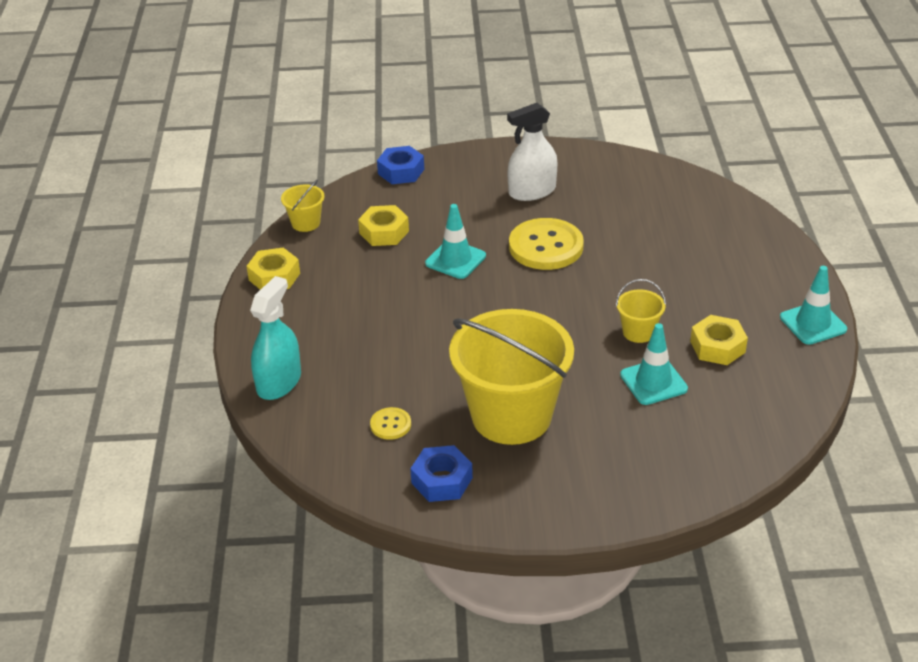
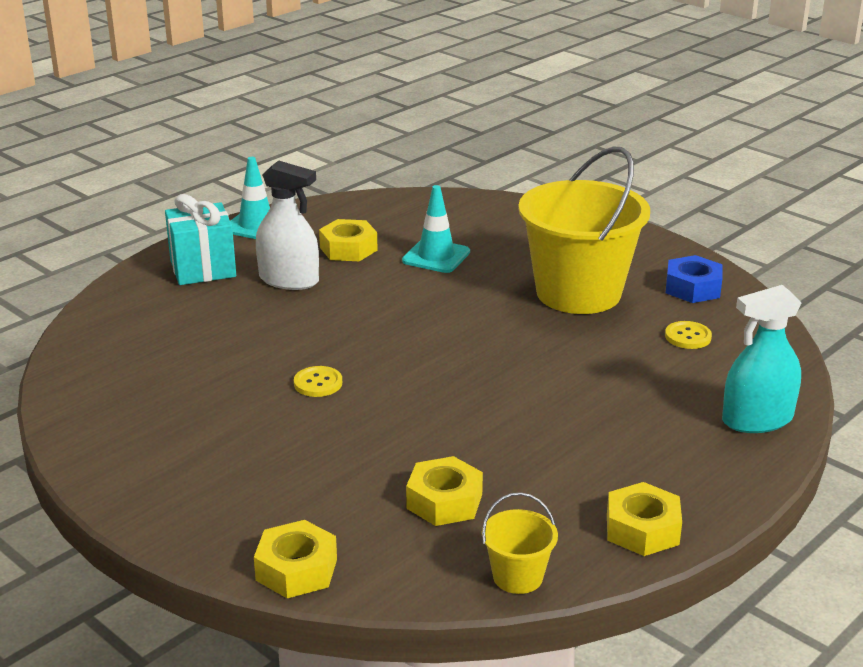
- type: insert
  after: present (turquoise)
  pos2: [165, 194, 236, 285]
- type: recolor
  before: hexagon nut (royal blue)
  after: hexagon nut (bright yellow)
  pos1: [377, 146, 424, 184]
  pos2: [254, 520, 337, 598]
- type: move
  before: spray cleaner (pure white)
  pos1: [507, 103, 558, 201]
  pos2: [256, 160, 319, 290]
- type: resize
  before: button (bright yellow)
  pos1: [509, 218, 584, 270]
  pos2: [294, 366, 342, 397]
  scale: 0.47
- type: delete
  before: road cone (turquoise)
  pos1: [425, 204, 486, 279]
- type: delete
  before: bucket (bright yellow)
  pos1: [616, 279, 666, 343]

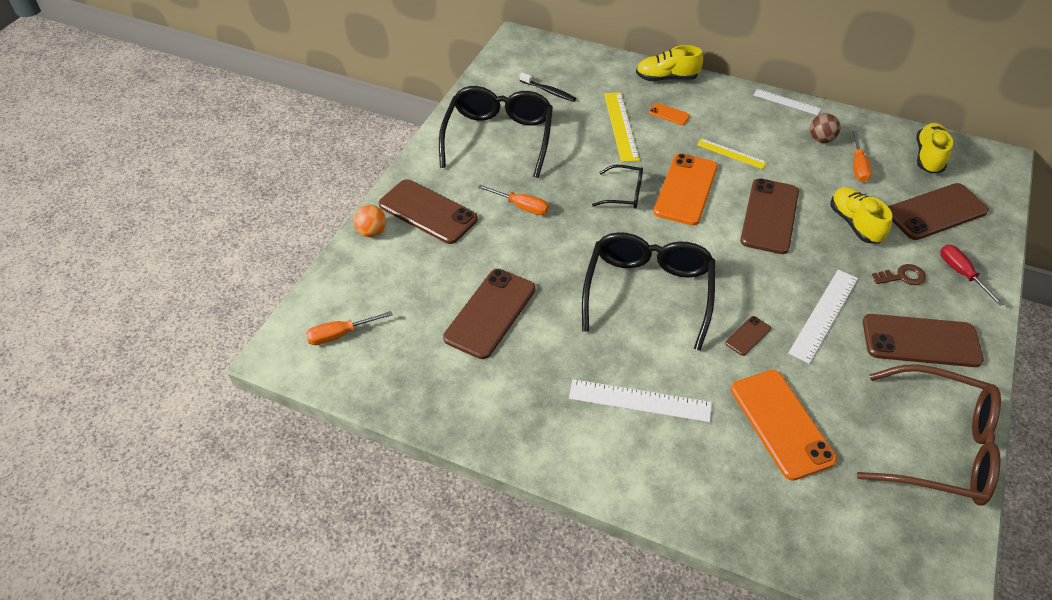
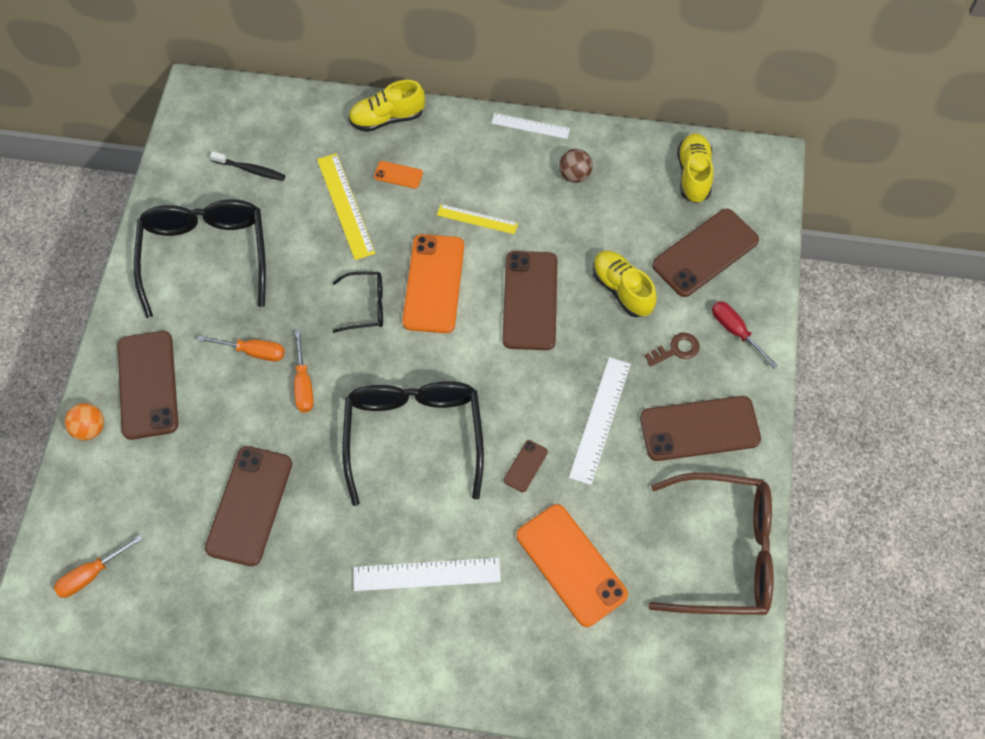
- type: rotate
  before: mobile phone (dark brown)
  pos1: [379, 179, 478, 244]
  pos2: [118, 331, 178, 440]
  turn: 60
- type: move
  before: flat screwdriver (orange-coloured)
  pos1: [852, 131, 872, 182]
  pos2: [294, 330, 314, 413]

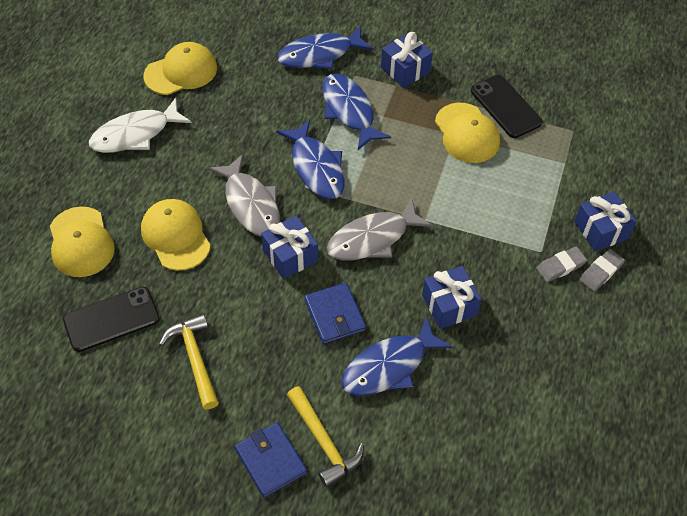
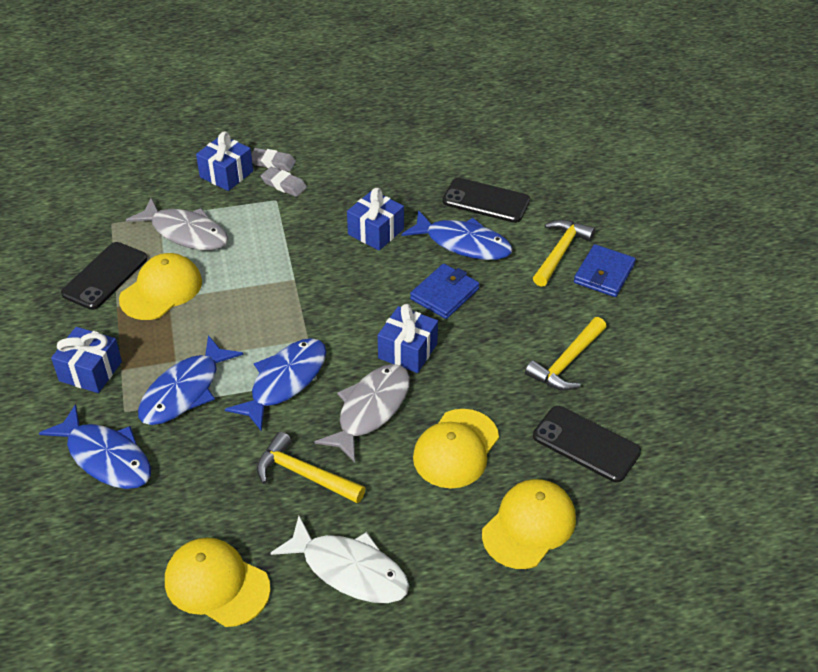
- type: move
  before: toy fish (ash-grey)
  pos1: [327, 198, 433, 261]
  pos2: [126, 198, 228, 250]
- type: insert
  after: carpenter's hammer (bright yellow)
  pos2: [257, 432, 366, 504]
- type: insert
  after: mobile phone (jet-black)
  pos2: [442, 178, 530, 223]

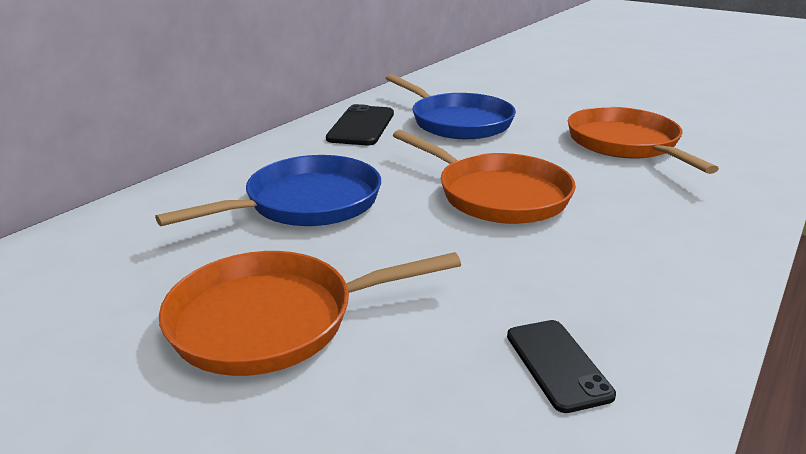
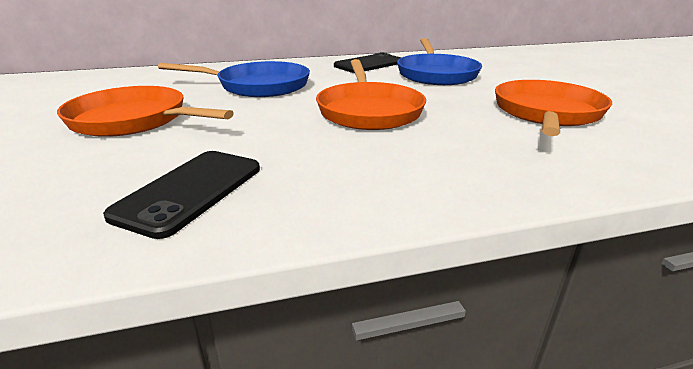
- type: resize
  before: mobile phone (jet-black)
  pos1: [507, 320, 616, 413]
  pos2: [103, 151, 260, 239]
  scale: 1.51

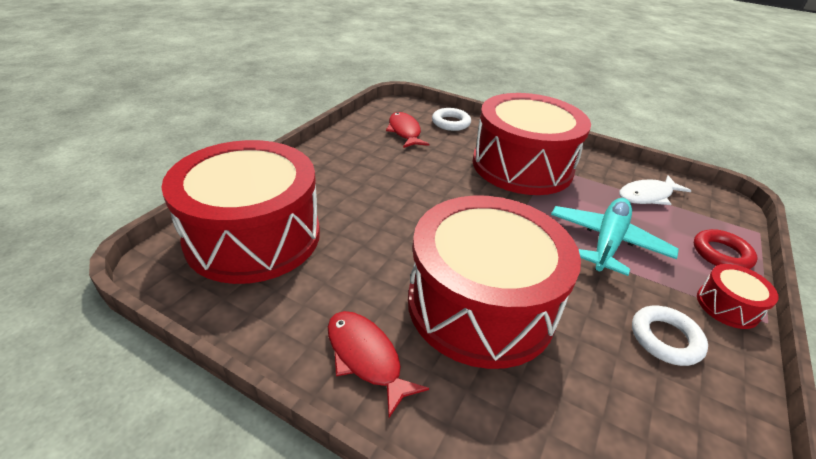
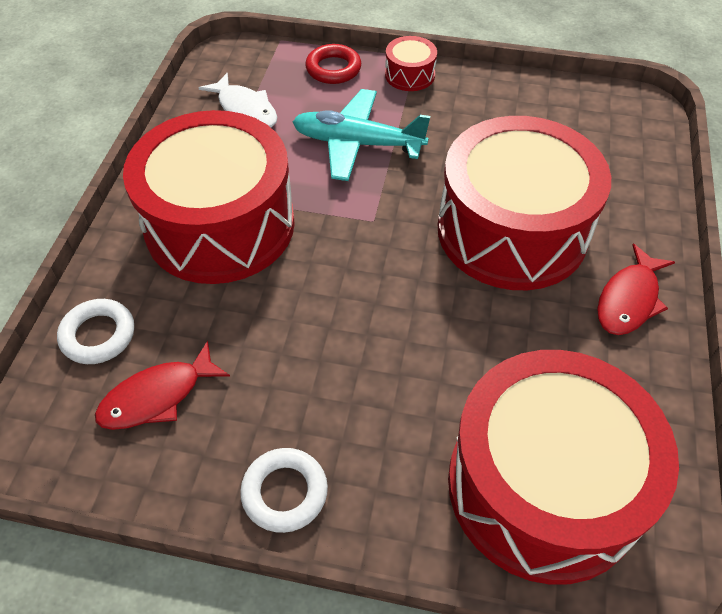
- type: move
  before: hoop (pure white)
  pos1: [632, 306, 708, 366]
  pos2: [240, 448, 328, 533]

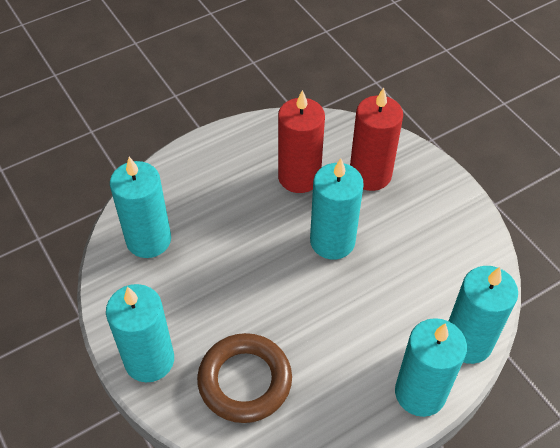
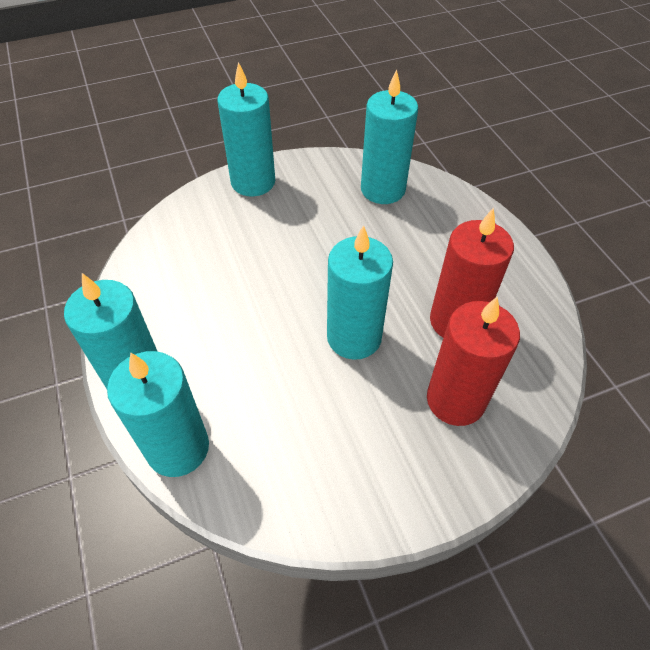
- type: delete
  before: hoop (dark brown)
  pos1: [197, 333, 292, 423]

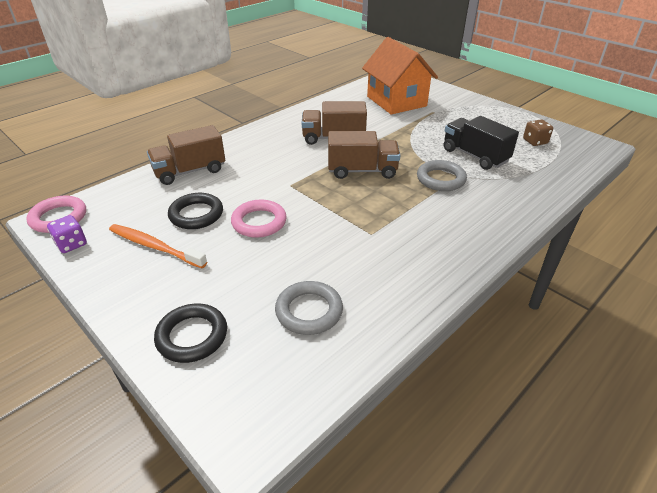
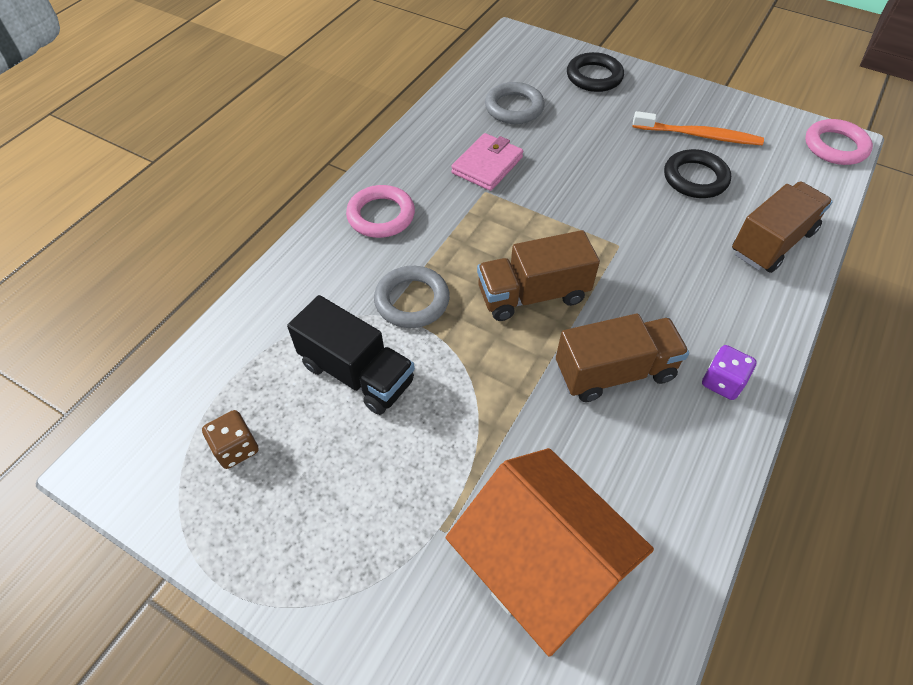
- type: move
  before: hoop (rosy)
  pos1: [231, 200, 287, 238]
  pos2: [346, 185, 415, 238]
- type: insert
  after: billfold (rosy)
  pos2: [451, 133, 523, 191]
- type: move
  before: dice (violet)
  pos1: [47, 215, 87, 253]
  pos2: [702, 345, 757, 400]

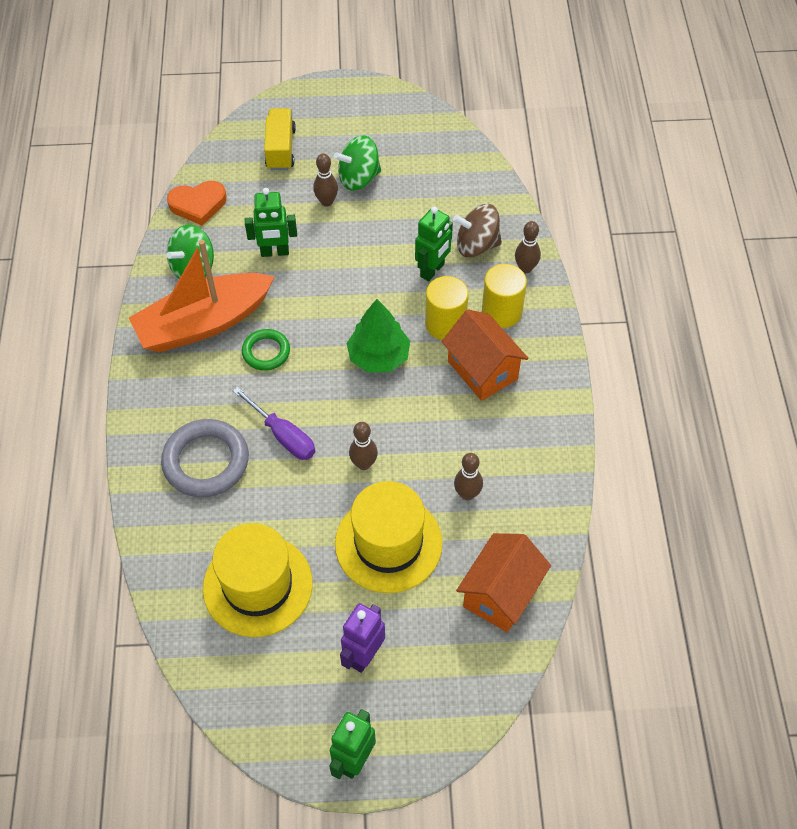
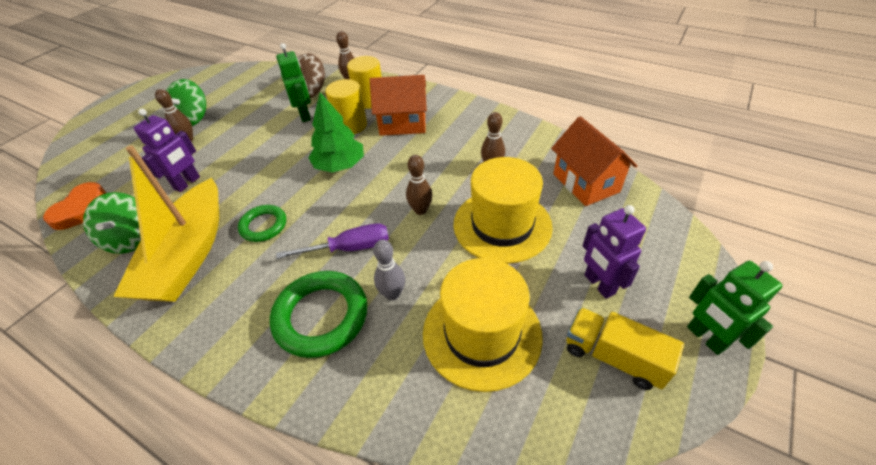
- type: recolor
  before: sailboat (orange-coloured)
  after: sailboat (bright yellow)
  pos1: [129, 240, 275, 352]
  pos2: [113, 145, 219, 302]
- type: recolor
  before: toy robot (leaf-green)
  after: toy robot (violet)
  pos1: [245, 188, 297, 257]
  pos2: [134, 109, 200, 192]
- type: recolor
  before: hoop (ash-grey)
  after: hoop (leaf-green)
  pos1: [161, 419, 249, 497]
  pos2: [270, 271, 367, 358]
- type: insert
  after: tenpin (ash-grey)
  pos2: [373, 240, 405, 300]
- type: move
  before: lorry (bright yellow)
  pos1: [264, 108, 296, 170]
  pos2: [566, 307, 684, 390]

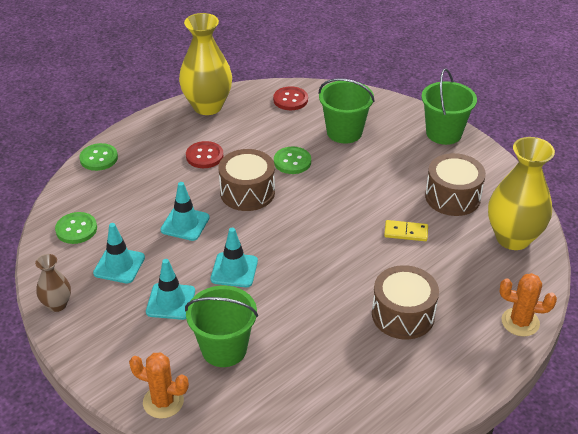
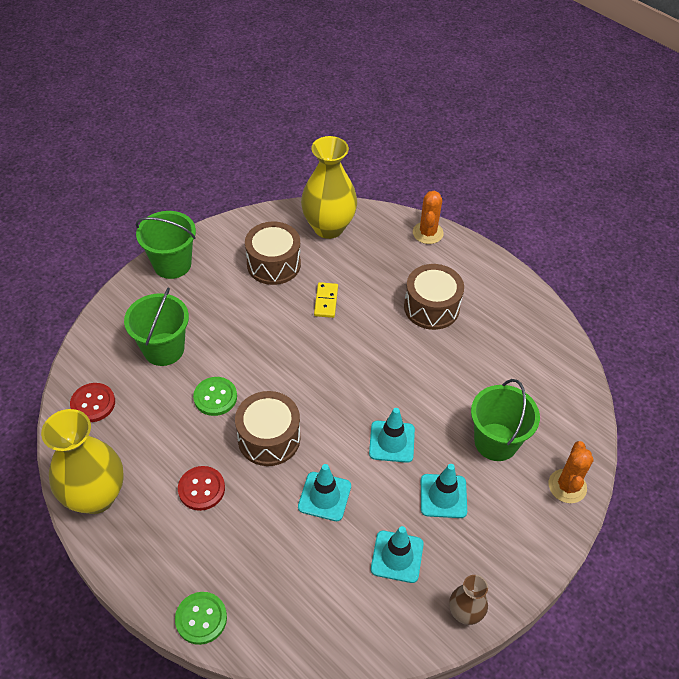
- type: delete
  before: button (leaf-green)
  pos1: [55, 212, 97, 244]

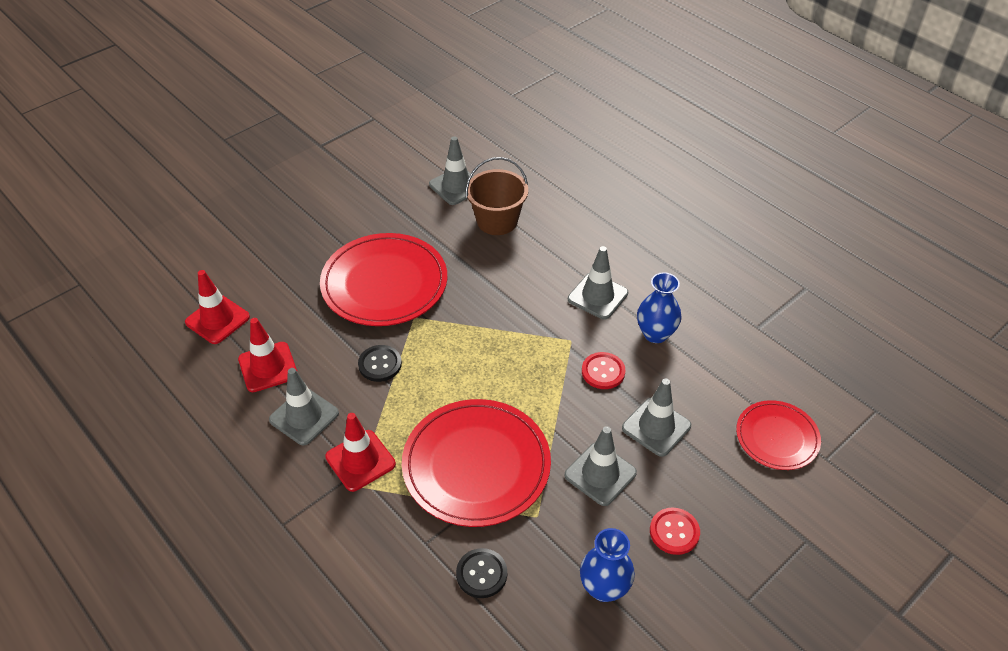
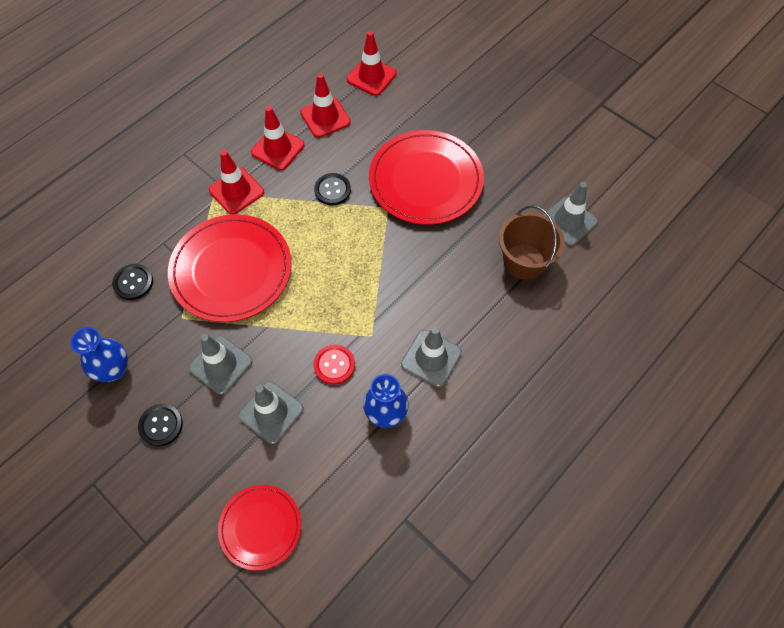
- type: recolor
  before: button (crimson)
  after: button (jet-black)
  pos1: [650, 507, 700, 555]
  pos2: [138, 404, 183, 447]
- type: recolor
  before: road cone (ash-grey)
  after: road cone (crimson)
  pos1: [269, 368, 339, 445]
  pos2: [251, 106, 305, 170]

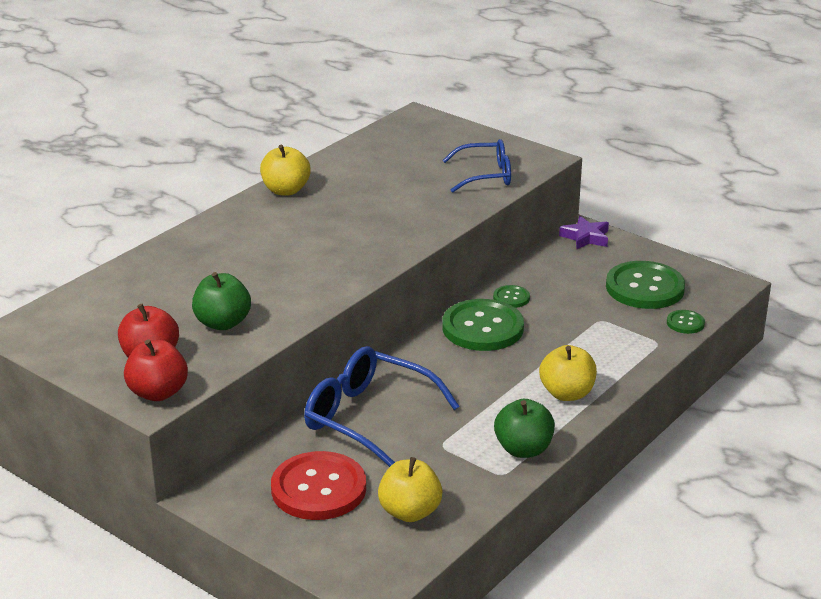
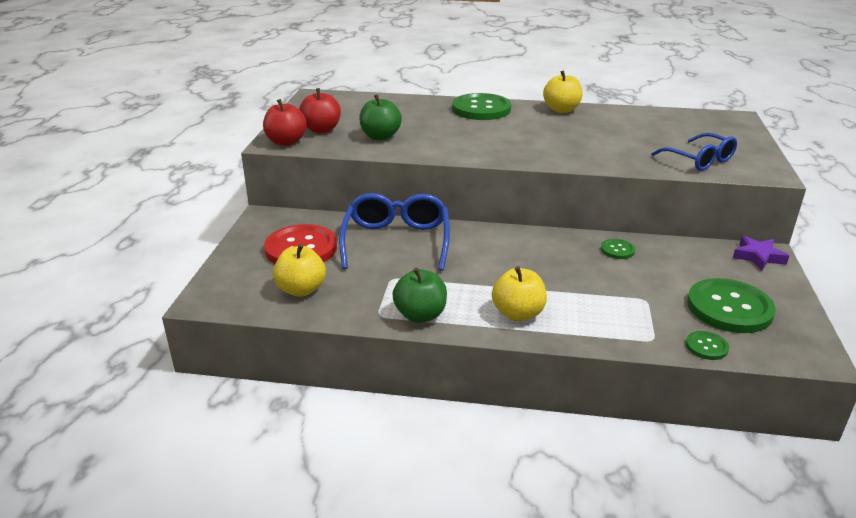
- type: move
  before: button (leaf-green)
  pos1: [442, 299, 524, 351]
  pos2: [452, 93, 511, 120]

